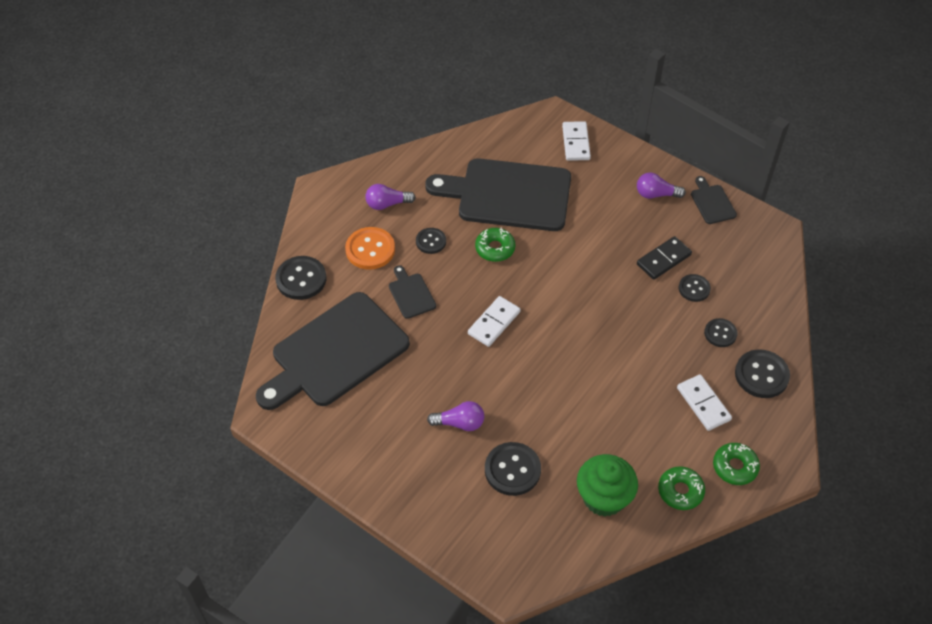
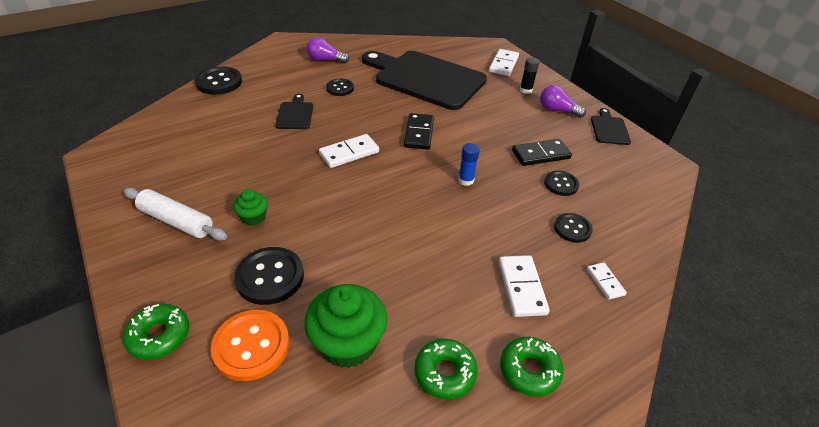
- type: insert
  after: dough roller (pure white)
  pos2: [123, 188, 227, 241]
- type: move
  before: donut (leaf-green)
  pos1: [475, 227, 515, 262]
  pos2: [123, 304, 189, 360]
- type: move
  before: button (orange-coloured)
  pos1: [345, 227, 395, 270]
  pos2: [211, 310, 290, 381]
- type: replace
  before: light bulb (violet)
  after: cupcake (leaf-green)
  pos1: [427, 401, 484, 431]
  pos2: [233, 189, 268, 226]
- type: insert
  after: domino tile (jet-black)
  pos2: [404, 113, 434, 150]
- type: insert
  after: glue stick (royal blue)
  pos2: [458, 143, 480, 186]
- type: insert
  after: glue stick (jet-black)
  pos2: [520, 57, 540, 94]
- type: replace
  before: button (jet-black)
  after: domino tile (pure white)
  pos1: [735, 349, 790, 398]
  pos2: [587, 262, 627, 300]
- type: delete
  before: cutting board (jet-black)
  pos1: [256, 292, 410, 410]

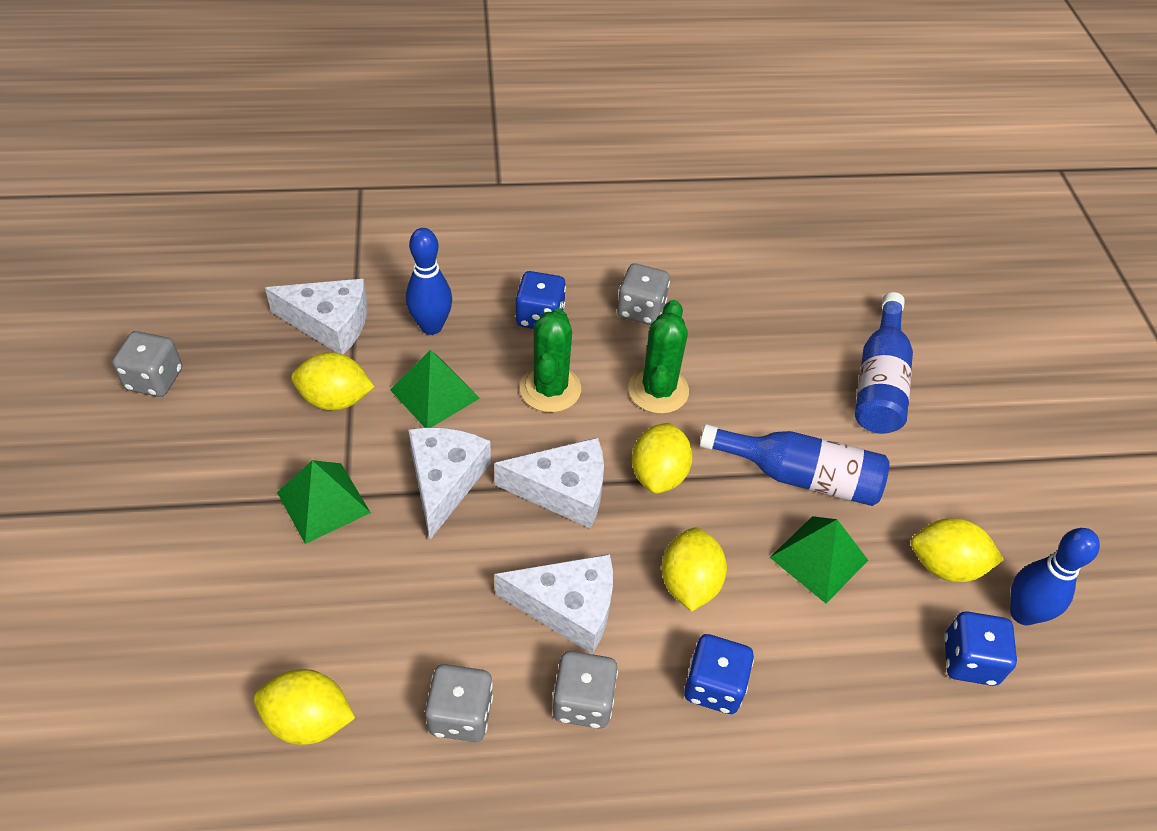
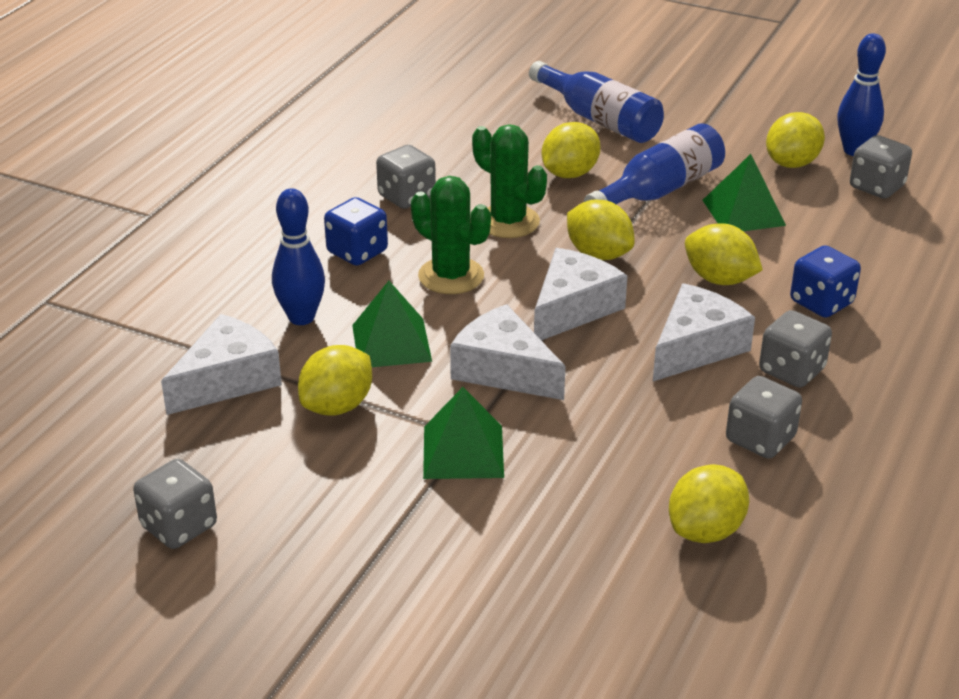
- type: insert
  after: lemon (bright yellow)
  pos2: [542, 122, 601, 178]
- type: recolor
  before: dice (royal blue)
  after: dice (ash-grey)
  pos1: [944, 611, 1017, 686]
  pos2: [850, 135, 912, 199]

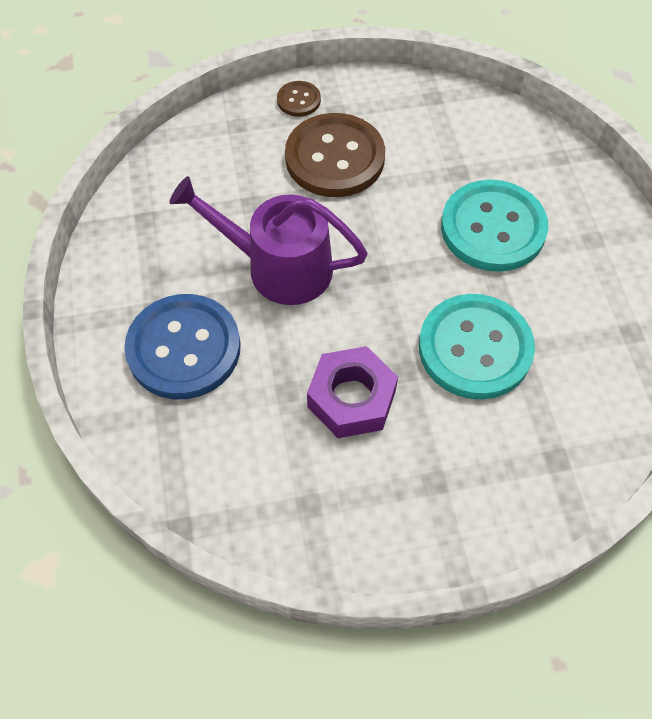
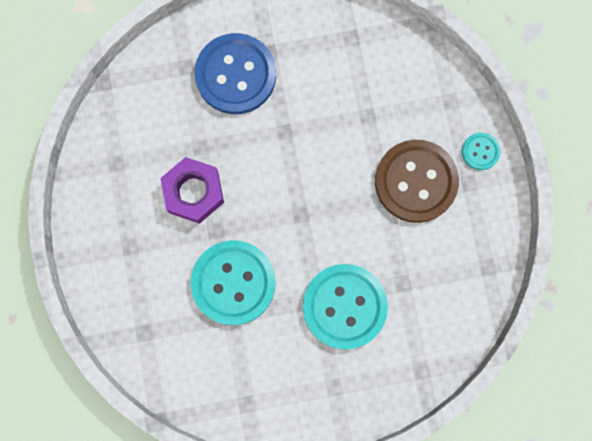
- type: recolor
  before: button (dark brown)
  after: button (turquoise)
  pos1: [277, 81, 321, 117]
  pos2: [462, 133, 500, 170]
- type: delete
  before: watering can (violet)
  pos1: [169, 176, 368, 305]

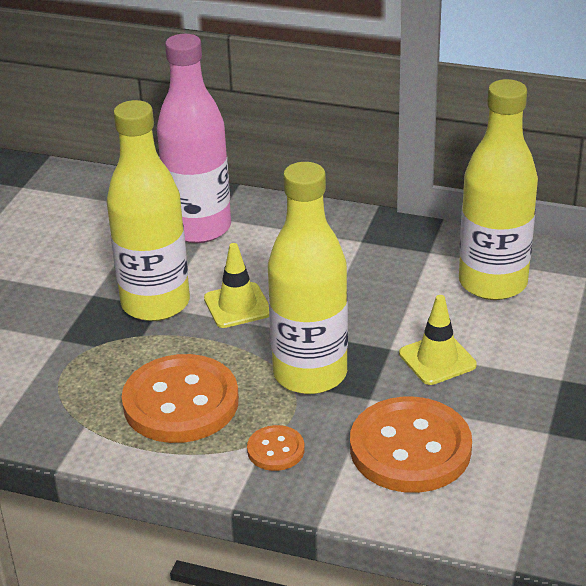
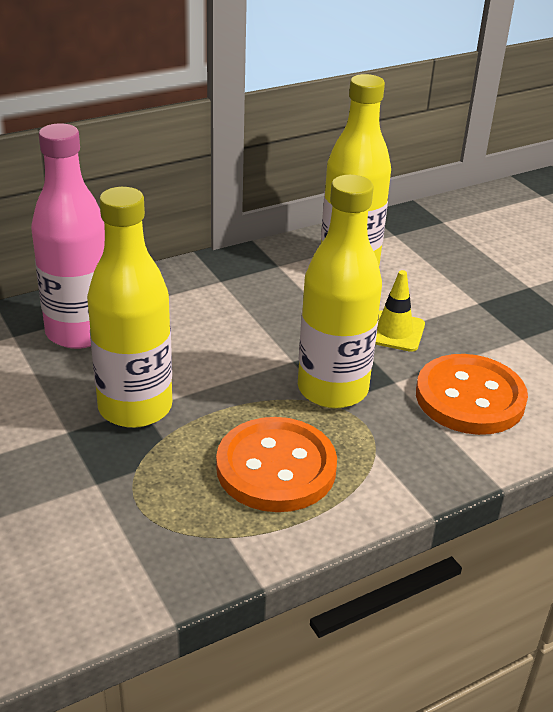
- type: delete
  before: road cone (bright yellow)
  pos1: [204, 243, 269, 328]
- type: delete
  before: button (orange-coloured)
  pos1: [247, 425, 305, 471]

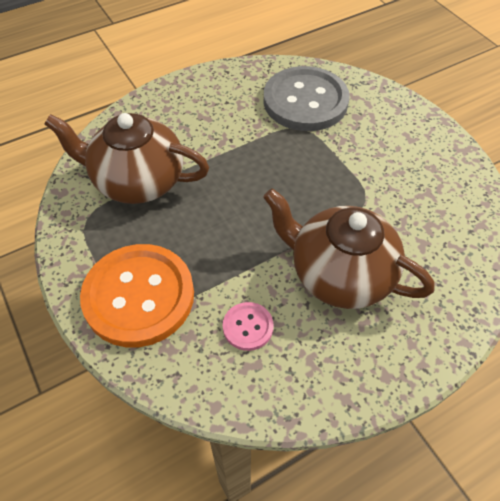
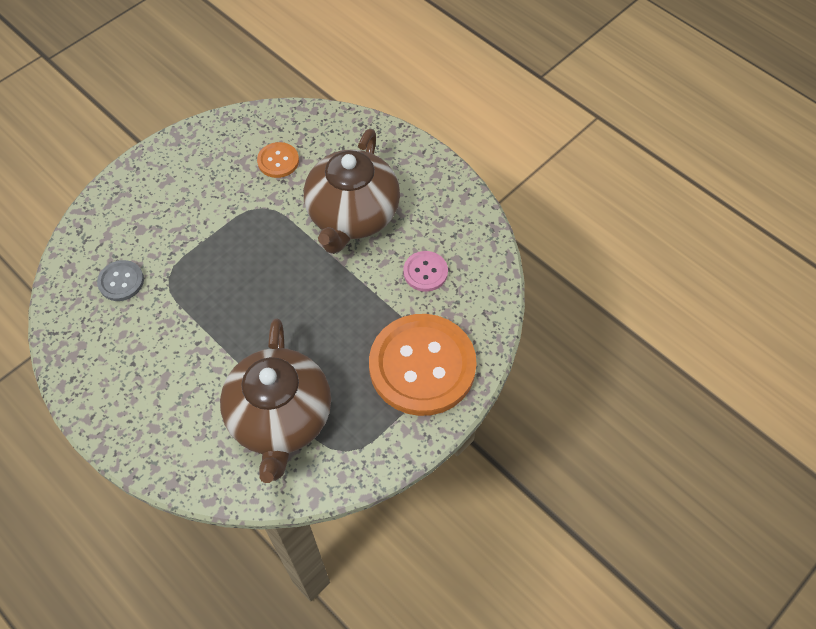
- type: resize
  before: button (ash-grey)
  pos1: [264, 66, 350, 131]
  pos2: [97, 260, 144, 301]
  scale: 0.44
- type: insert
  after: button (orange-coloured)
  pos2: [257, 142, 299, 178]

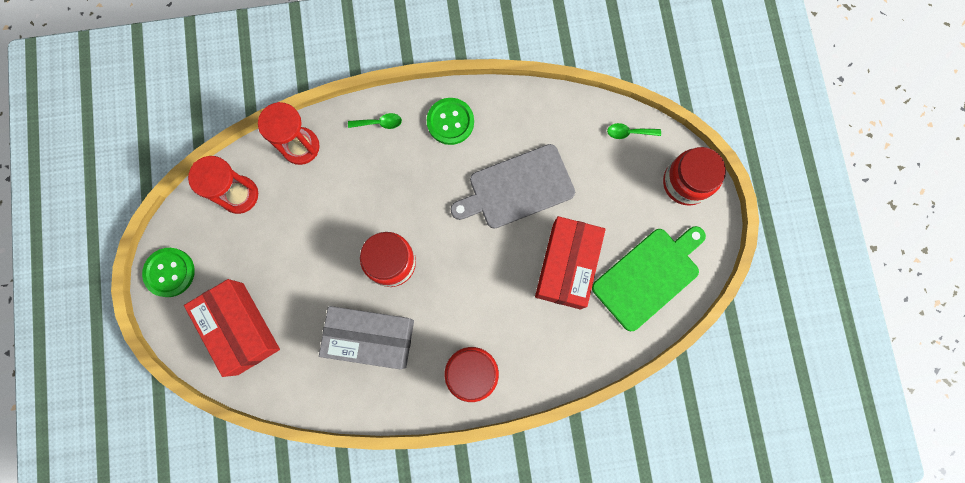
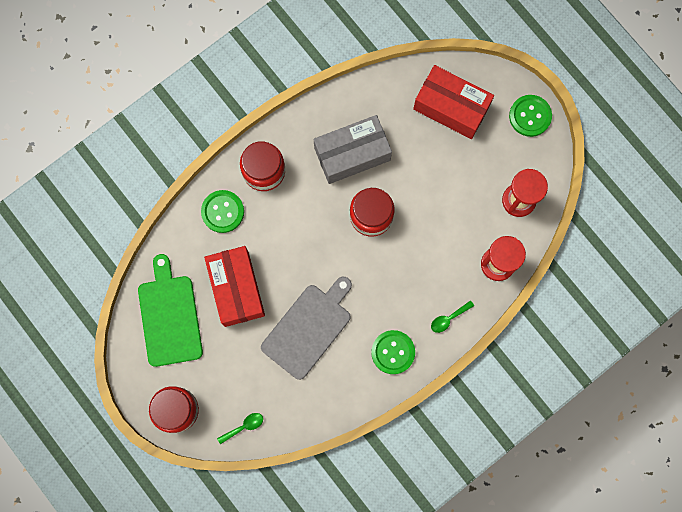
- type: rotate
  before: cutting board (leaf-green)
  pos1: [592, 226, 706, 331]
  pos2: [138, 254, 203, 367]
  turn: 150
- type: insert
  after: button (leaf-green)
  pos2: [201, 190, 244, 233]

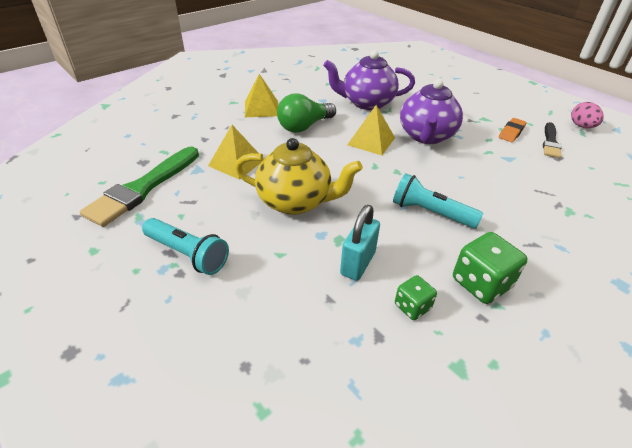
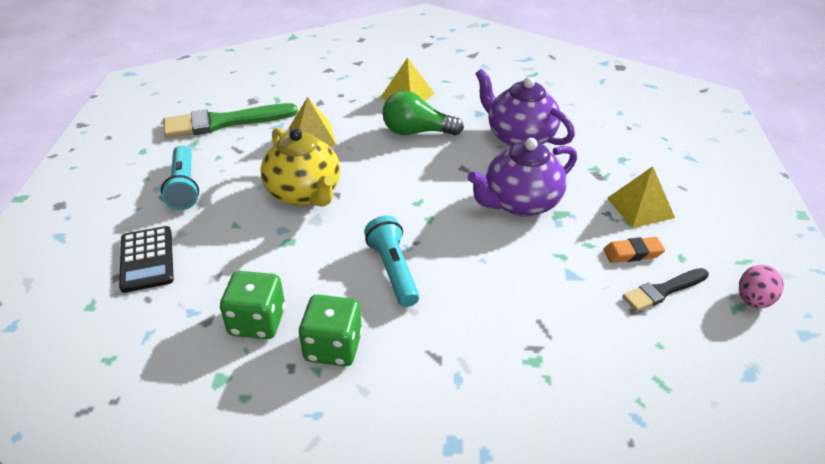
- type: insert
  after: adding machine (jet-black)
  pos2: [119, 226, 174, 293]
- type: resize
  before: dice (leaf-green)
  pos1: [395, 275, 437, 320]
  pos2: [220, 271, 285, 339]
  scale: 1.69
- type: move
  before: solid pyramid (bright yellow)
  pos1: [347, 105, 395, 155]
  pos2: [607, 166, 675, 228]
- type: delete
  before: lock (turquoise)
  pos1: [340, 205, 380, 281]

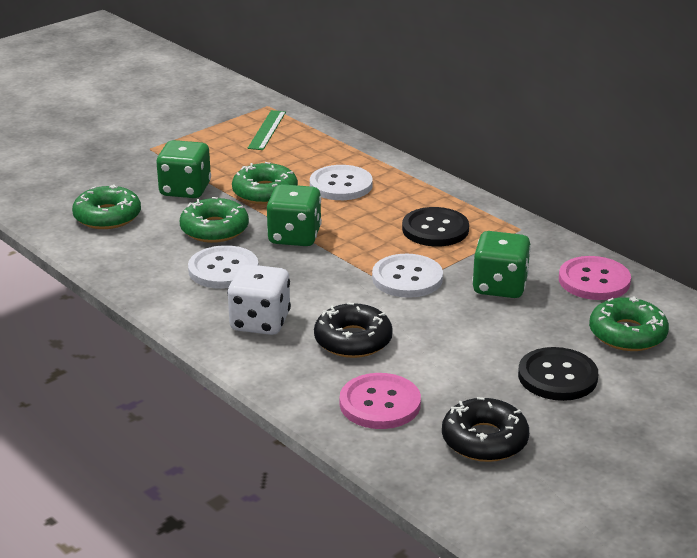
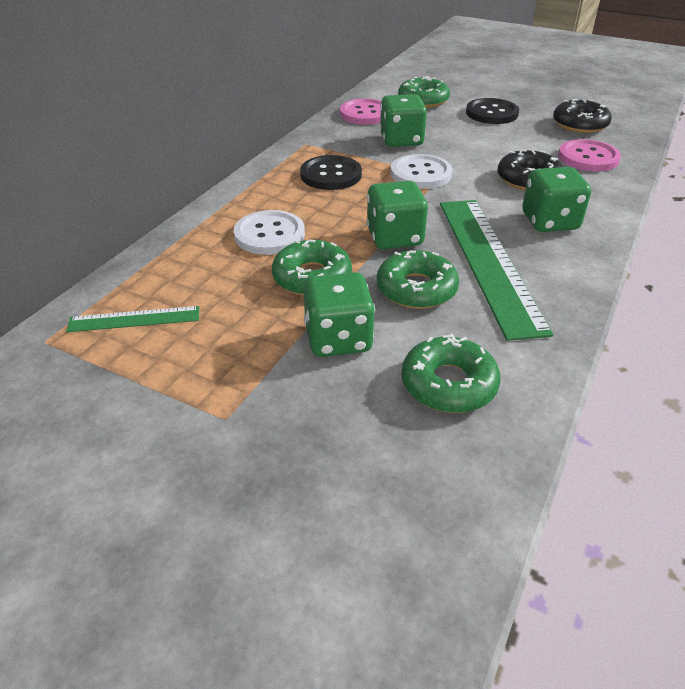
- type: replace
  before: button (pure white)
  after: straightedge (leaf-green)
  pos1: [188, 245, 258, 289]
  pos2: [440, 200, 553, 341]
- type: recolor
  before: dice (pure white)
  after: dice (leaf-green)
  pos1: [227, 264, 291, 335]
  pos2: [522, 167, 591, 232]

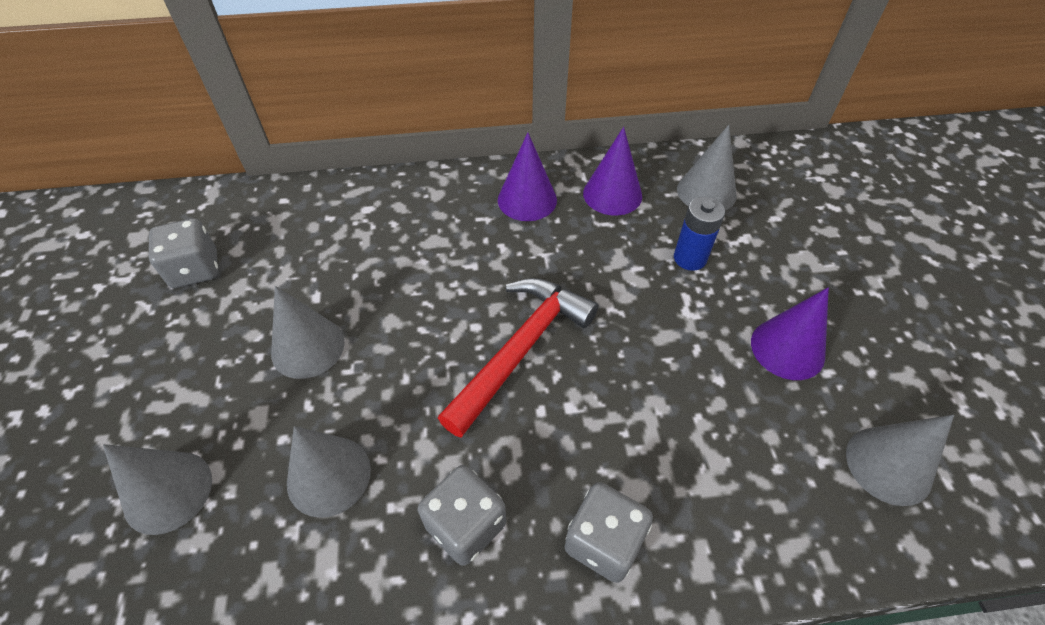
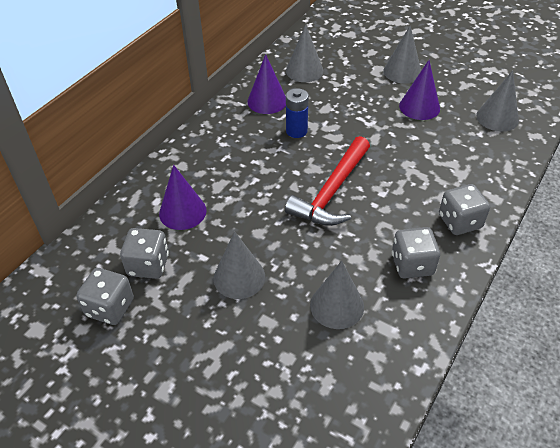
- type: insert
  after: dice (ash-grey)
  pos2: [120, 228, 169, 279]
- type: move
  before: cone shape (violet)
  pos1: [498, 132, 557, 221]
  pos2: [159, 165, 207, 230]
- type: rotate
  before: carpenter's hammer (crimson)
  pos1: [438, 278, 598, 438]
  pos2: [285, 136, 370, 226]
  turn: -135
- type: move
  before: AA battery (royal blue)
  pos1: [674, 197, 725, 271]
  pos2: [286, 88, 308, 138]
- type: move
  before: cone shape (ash-grey)
  pos1: [103, 444, 212, 535]
  pos2: [384, 25, 421, 84]

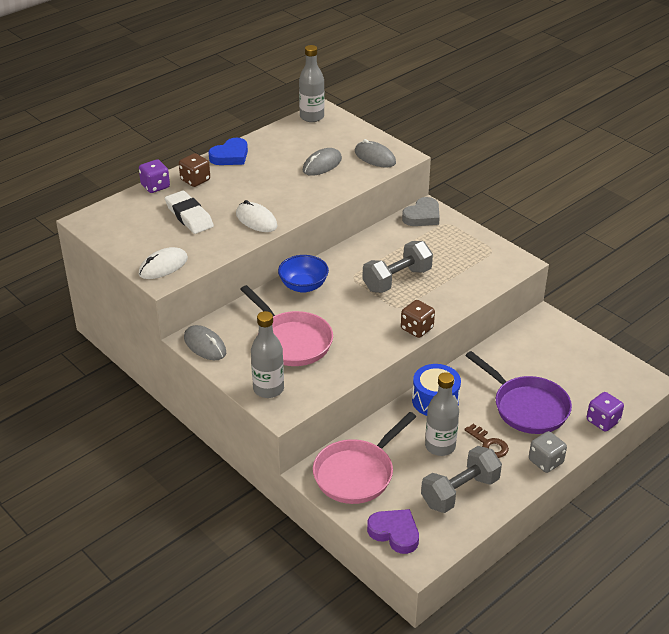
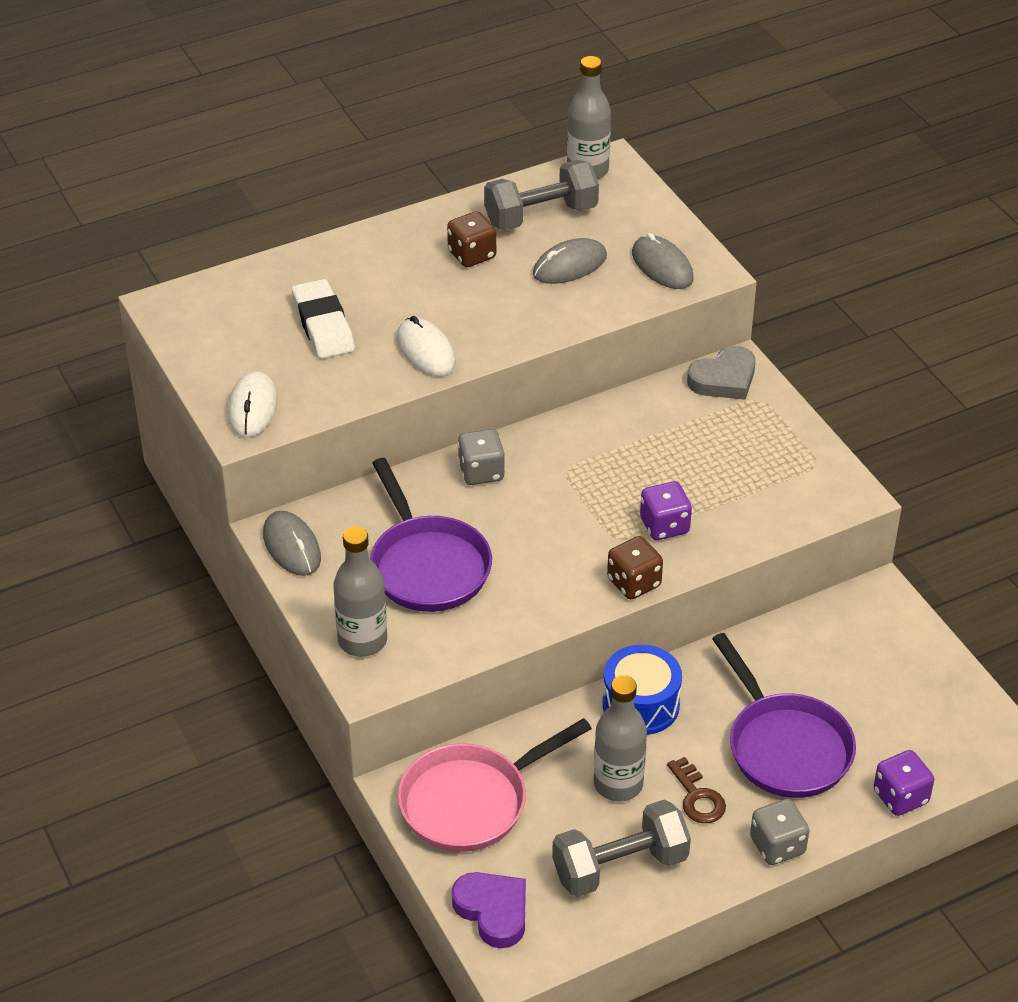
- type: rotate
  before: PC mouse (pure white)
  pos1: [139, 247, 188, 279]
  pos2: [228, 371, 278, 437]
  turn: -60
- type: recolor
  before: pan (rosy)
  after: pan (violet)
  pos1: [240, 285, 333, 366]
  pos2: [370, 458, 492, 612]
- type: move
  before: dice (dark brown)
  pos1: [179, 153, 210, 187]
  pos2: [447, 211, 496, 267]
- type: replace
  before: serving bowl (royal blue)
  after: dice (ash-grey)
  pos1: [278, 255, 329, 293]
  pos2: [458, 429, 505, 485]
- type: move
  before: dumbbell (ash-grey)
  pos1: [363, 241, 433, 293]
  pos2: [484, 160, 599, 230]
- type: move
  before: dice (violet)
  pos1: [139, 159, 170, 193]
  pos2: [640, 481, 692, 540]
- type: delete
  before: heart shape (royal blue)
  pos1: [208, 138, 248, 165]

